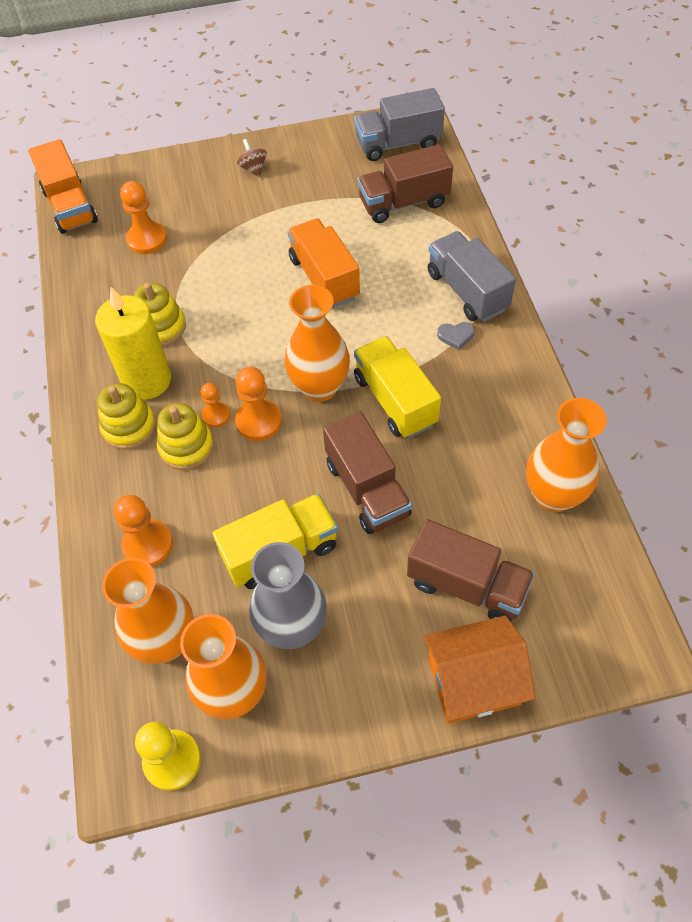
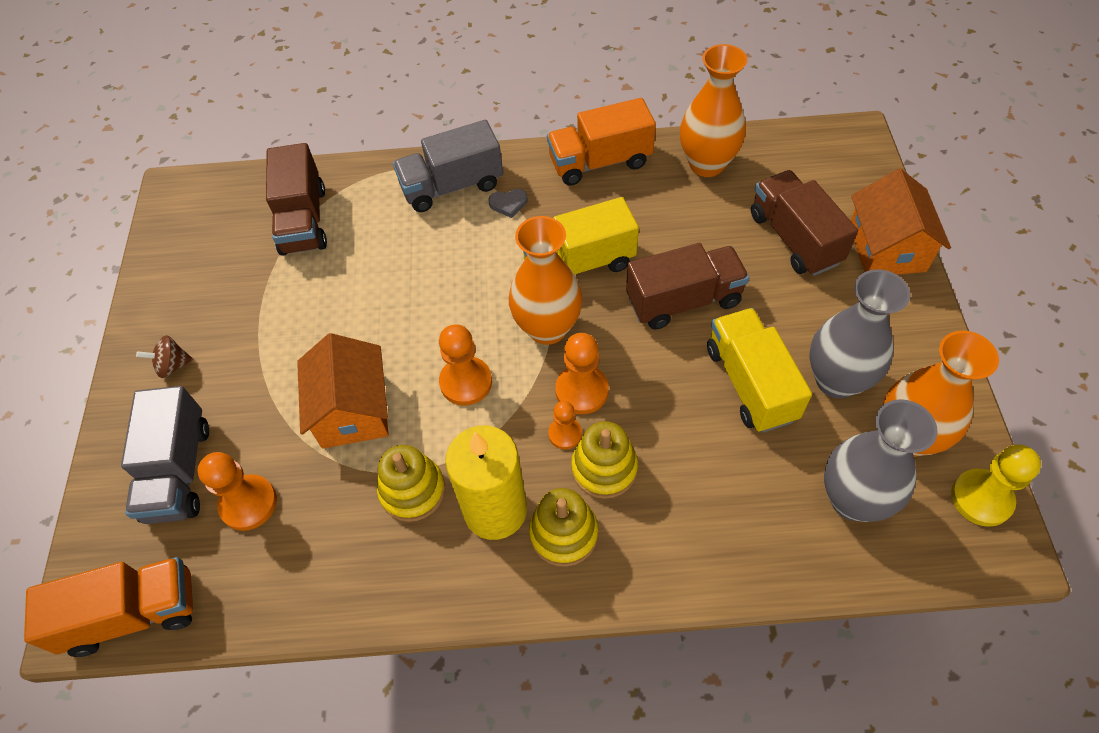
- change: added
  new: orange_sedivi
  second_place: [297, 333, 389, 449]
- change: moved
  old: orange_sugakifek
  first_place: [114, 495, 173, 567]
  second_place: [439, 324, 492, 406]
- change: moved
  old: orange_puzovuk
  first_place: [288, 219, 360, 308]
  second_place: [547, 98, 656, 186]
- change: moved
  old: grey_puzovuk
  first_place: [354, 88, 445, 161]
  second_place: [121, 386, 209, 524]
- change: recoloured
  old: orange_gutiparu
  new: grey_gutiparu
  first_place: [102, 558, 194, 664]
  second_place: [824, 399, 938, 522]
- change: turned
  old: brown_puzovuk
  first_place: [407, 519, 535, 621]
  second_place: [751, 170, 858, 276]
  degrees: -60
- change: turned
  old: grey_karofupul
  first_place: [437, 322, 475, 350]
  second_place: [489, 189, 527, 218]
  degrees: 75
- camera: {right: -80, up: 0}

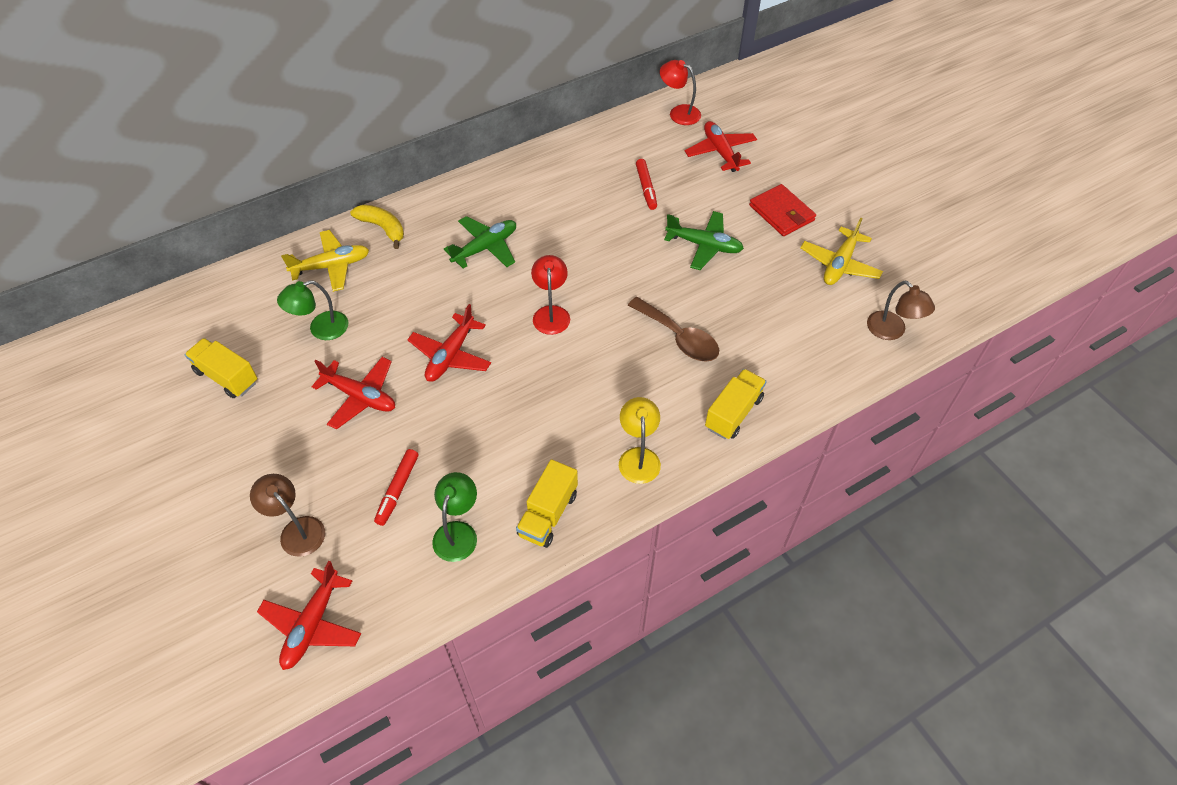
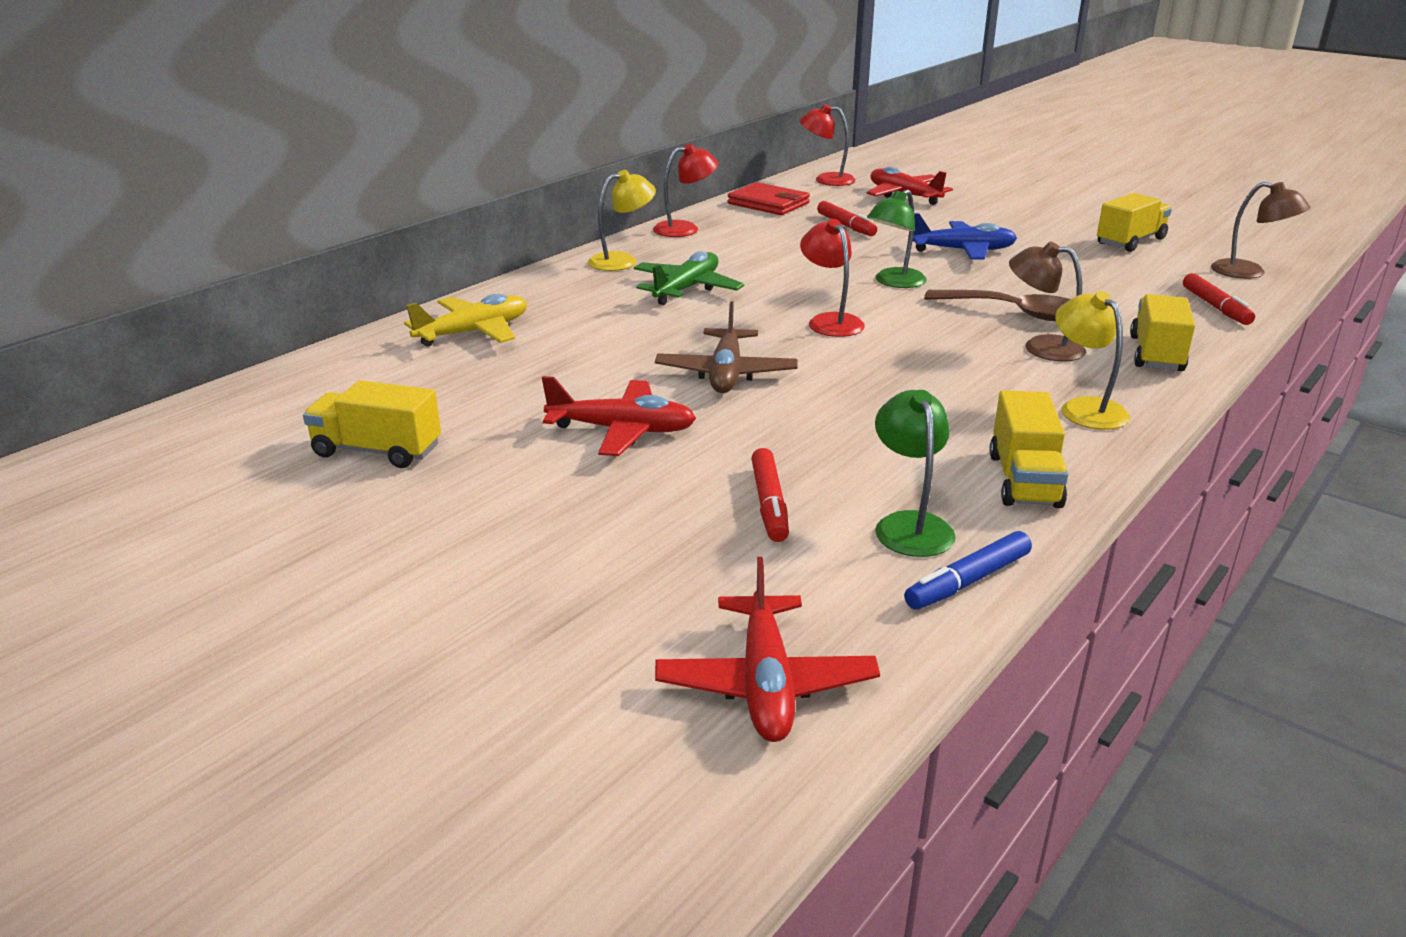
- change: removed
  old: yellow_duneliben
  first_place: [350, 205, 404, 249]
- change: added
  new: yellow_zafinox
  second_place: [588, 170, 656, 271]
- change: added
  new: red_zafinox
  second_place: [653, 144, 719, 237]
- change: added
  new: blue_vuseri
  second_place: [904, 531, 1032, 609]
- change: added
  new: red_vuseri
  second_place: [1183, 273, 1255, 325]
- change: moved
  old: brown_zafinox
  first_place: [250, 474, 325, 557]
  second_place: [1009, 241, 1086, 361]
- change: moved
  old: green_zafinox
  first_place: [277, 280, 348, 340]
  second_place: [867, 189, 927, 288]
- change: moved
  old: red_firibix
  first_place: [749, 184, 816, 236]
  second_place: [728, 182, 810, 215]
- change: replaced
  old: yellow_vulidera
  new: yellow_puzovuk
  first_place: [800, 218, 883, 285]
  second_place: [1097, 193, 1172, 252]
- change: recoloured
  old: red_vulidera
  new: brown_vulidera
  first_place: [407, 304, 491, 382]
  second_place: [655, 301, 798, 393]
- change: recoloured
  old: green_vulidera
  new: blue_vulidera
  first_place: [664, 211, 744, 270]
  second_place: [908, 213, 1017, 259]
- camera: {right: -20, up: -25}

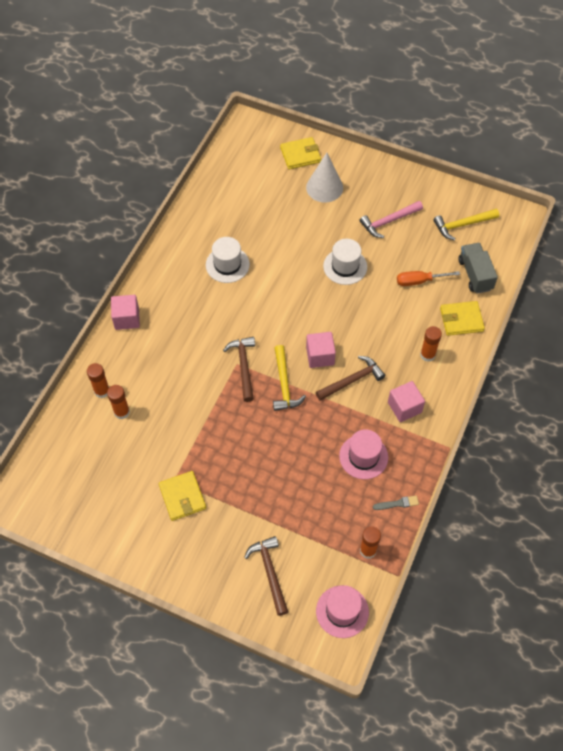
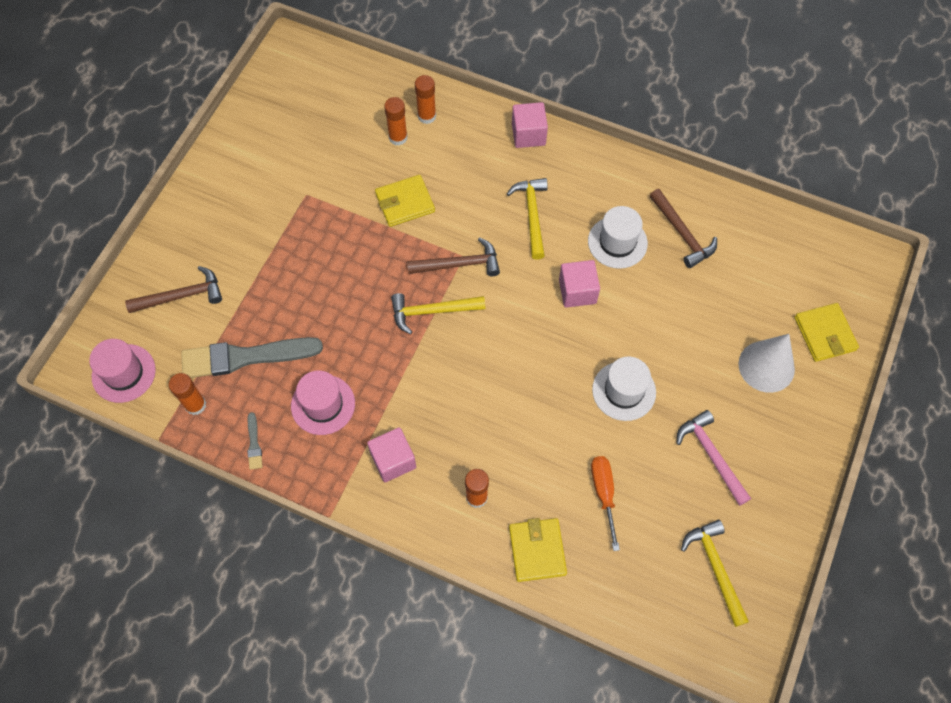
- change: removed
  old: grey_puzovuk
  first_place: [459, 243, 498, 294]
- change: added
  new: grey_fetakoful
  second_place: [181, 337, 323, 378]
- change: added
  new: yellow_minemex
  second_place: [507, 178, 548, 260]
- change: moved
  old: yellow_firibix
  first_place: [159, 471, 206, 521]
  second_place: [375, 175, 435, 227]
- change: moved
  old: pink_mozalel
  first_place: [306, 332, 336, 368]
  second_place: [559, 260, 600, 308]
- change: moved
  old: brown_minemex
  first_place: [316, 356, 385, 401]
  second_place: [650, 189, 717, 268]
- camera: {right: 90, up: 5}

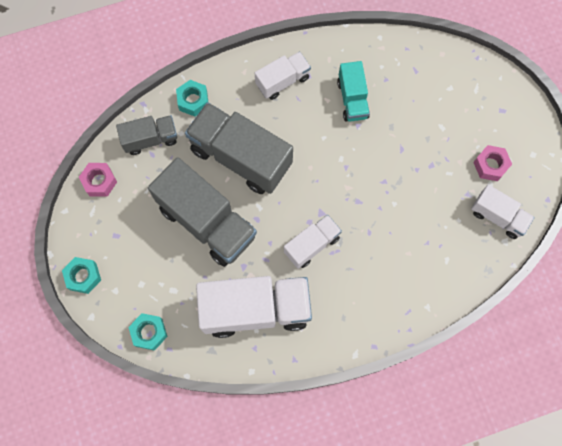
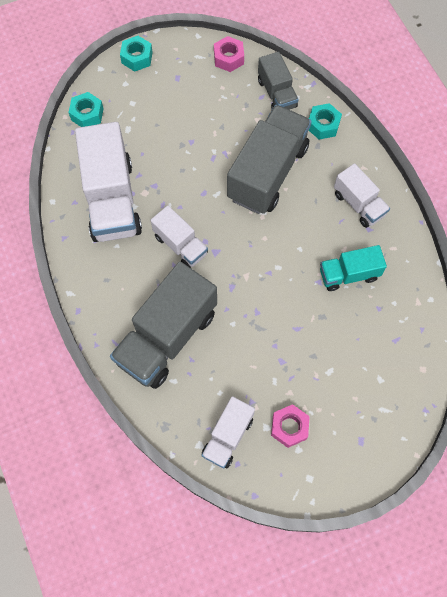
- change: moved
  old: grey_puzovuk
  first_place: [148, 157, 257, 267]
  second_place: [110, 261, 217, 389]
- camera: {right: 85, up: -5}

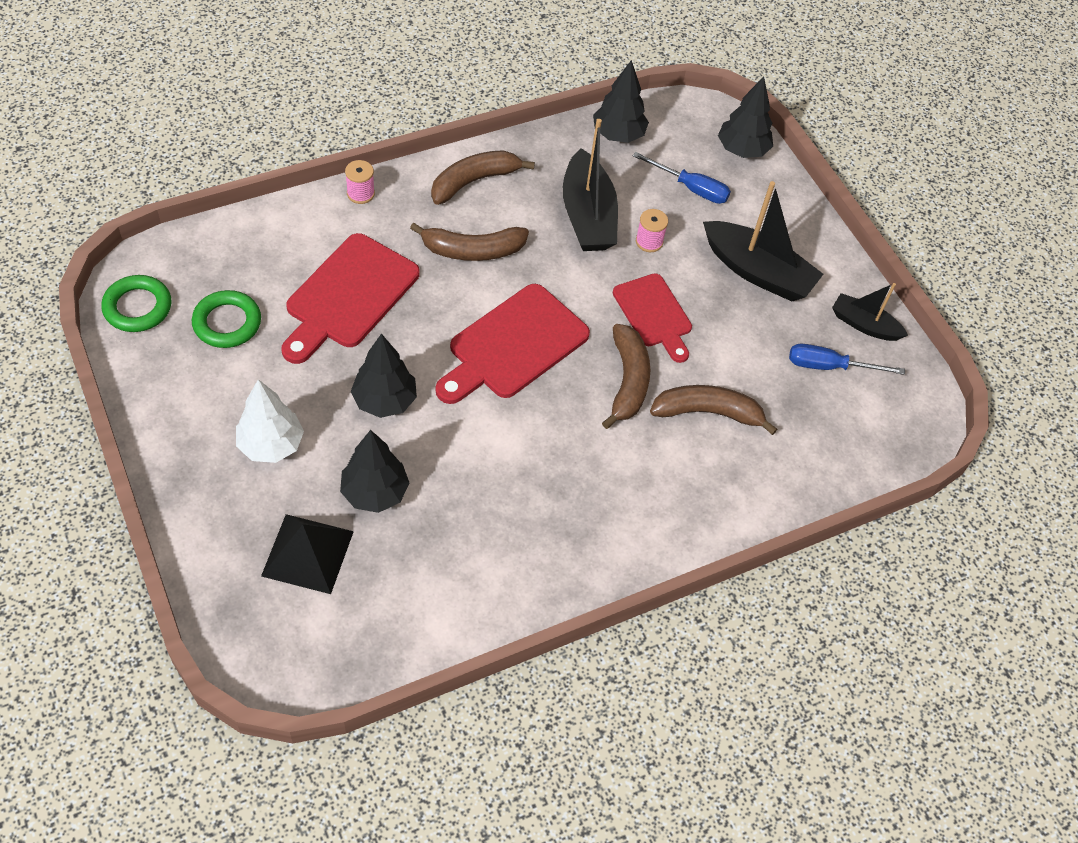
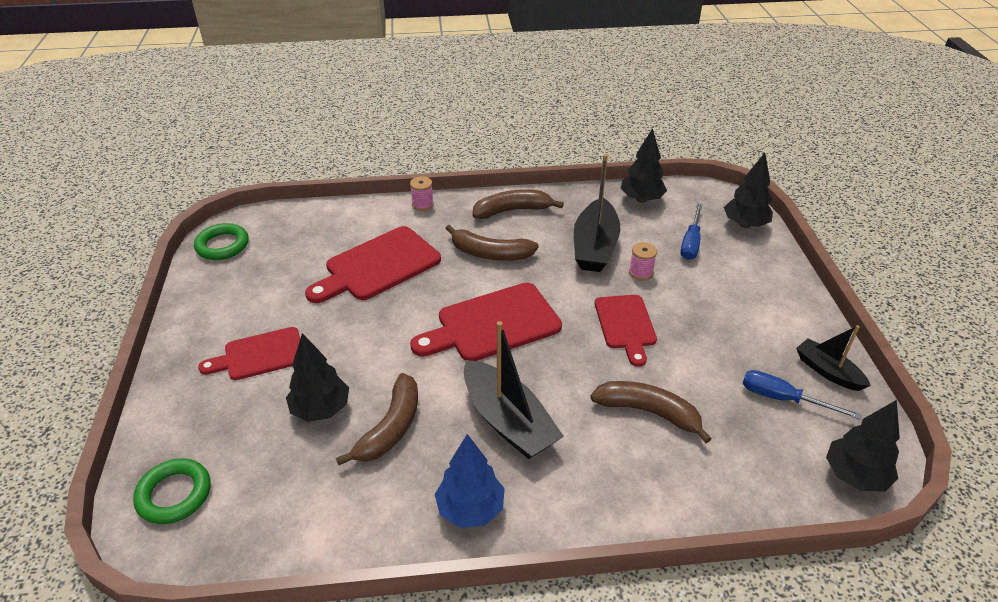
- change: removed
  old: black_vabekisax
  first_place: [261, 514, 354, 594]
- change: added
  new: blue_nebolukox
  second_place: [435, 434, 505, 528]
- change: moved
  old: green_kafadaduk
  first_place: [192, 290, 261, 348]
  second_place: [133, 458, 210, 524]
- change: moved
  old: black_nebolukox
  first_place: [351, 334, 417, 418]
  second_place: [826, 400, 900, 492]
- change: moved
  old: brown_duneliben
  first_place: [602, 324, 650, 429]
  second_place: [336, 373, 418, 465]
- change: moved
  old: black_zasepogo
  first_place: [703, 181, 823, 301]
  second_place: [464, 321, 564, 459]
- change: replaced
  old: white_nebolukox
  new: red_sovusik
  first_place: [236, 379, 304, 463]
  second_place: [198, 327, 300, 380]
- change: turned
  old: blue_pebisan
  first_place: [633, 152, 731, 204]
  second_place: [680, 203, 702, 260]
  degrees: 60
- camera: {right: 25, up: -15}

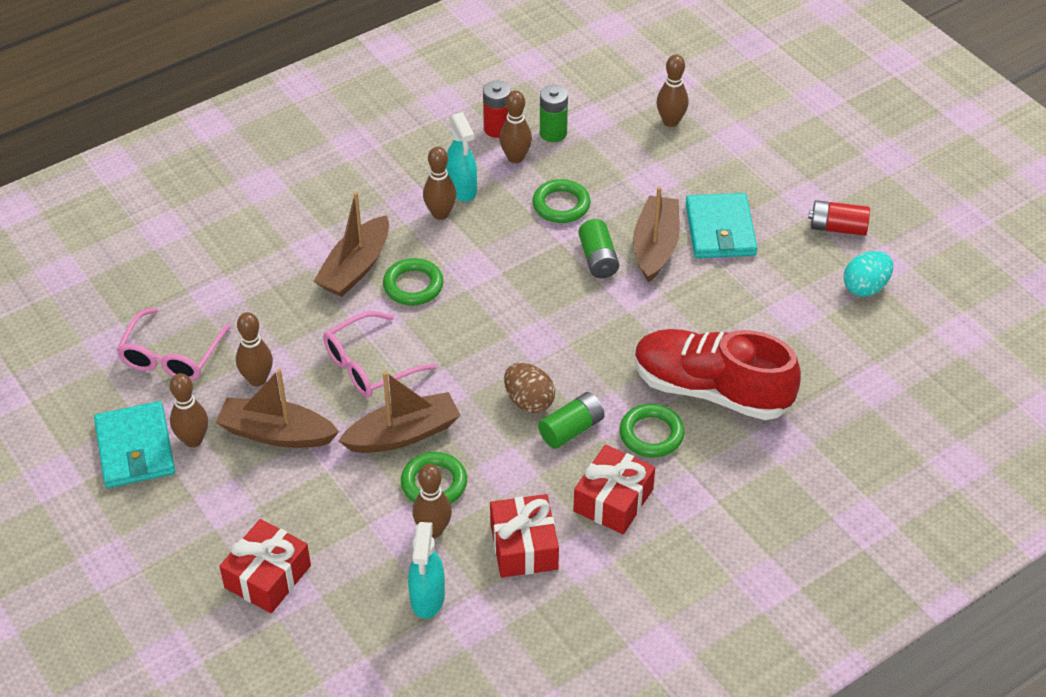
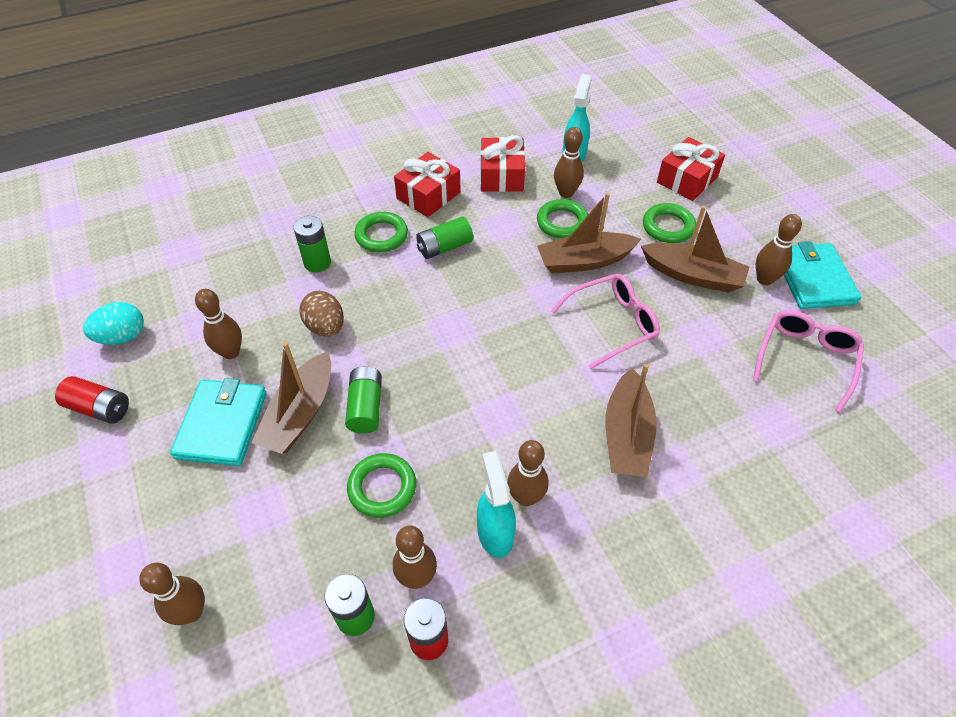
- change: moved
  old: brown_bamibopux
  first_place: [236, 312, 273, 386]
  second_place: [195, 289, 242, 359]
- change: moved
  old: green_kafadaduk
  first_place: [383, 258, 444, 305]
  second_place: [643, 203, 696, 243]
- change: moved
  old: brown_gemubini
  first_place: [504, 363, 555, 413]
  second_place: [299, 291, 344, 337]
- change: replaced
  old: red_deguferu
  new: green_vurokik
  first_place: [634, 329, 801, 420]
  second_place: [293, 216, 331, 272]
- change: turned
  old: brown_zasepogo
  first_place: [313, 192, 389, 297]
  second_place: [605, 363, 657, 478]
  degrees: 150
- camera: {right: -170, up: 5}

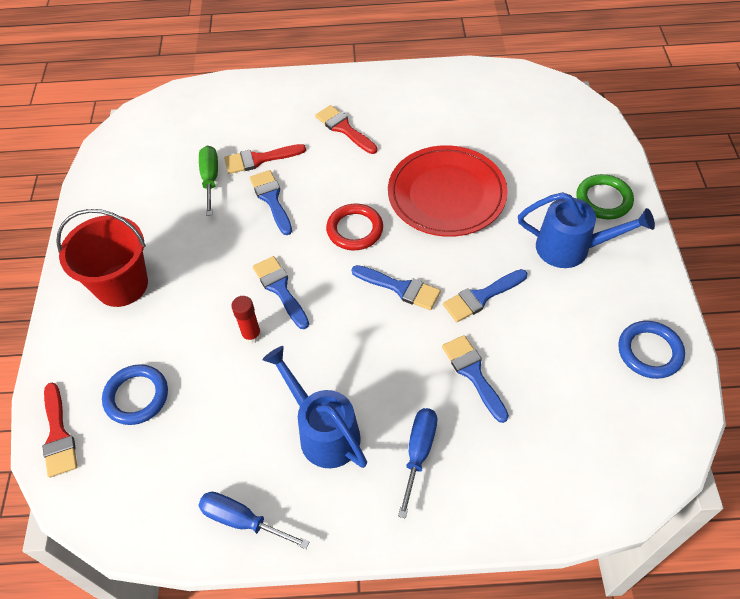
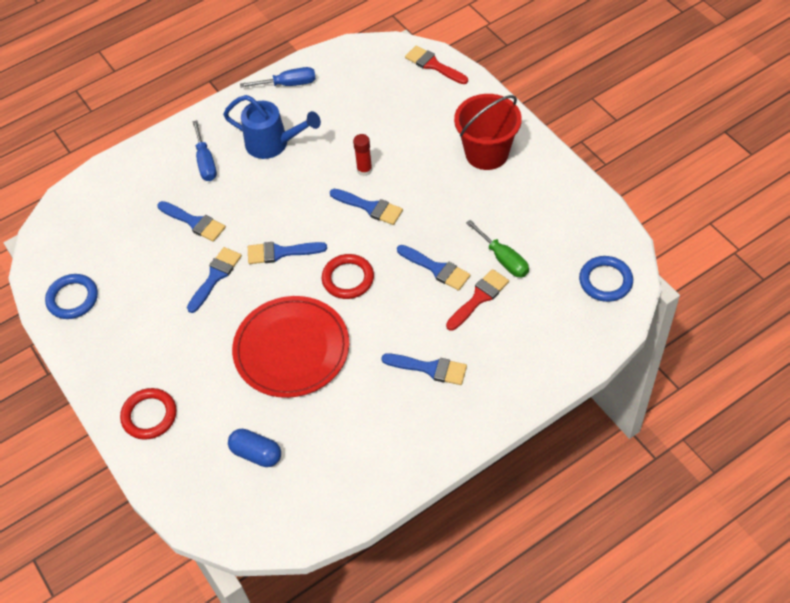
- change: removed
  old: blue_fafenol
  first_place: [518, 192, 655, 268]
- change: added
  new: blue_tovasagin
  second_place: [228, 429, 281, 467]
- change: moved
  old: blue_kafadaduk
  first_place: [102, 364, 168, 425]
  second_place: [579, 256, 633, 302]
- change: recoloured
  old: red_fetakoful
  new: blue_fetakoful
  first_place: [315, 105, 378, 154]
  second_place: [381, 353, 467, 385]
- change: recoloured
  old: green_kafadaduk
  new: red_kafadaduk
  first_place: [576, 174, 634, 220]
  second_place: [120, 388, 177, 440]
- camera: {right: 150, up: 0}

